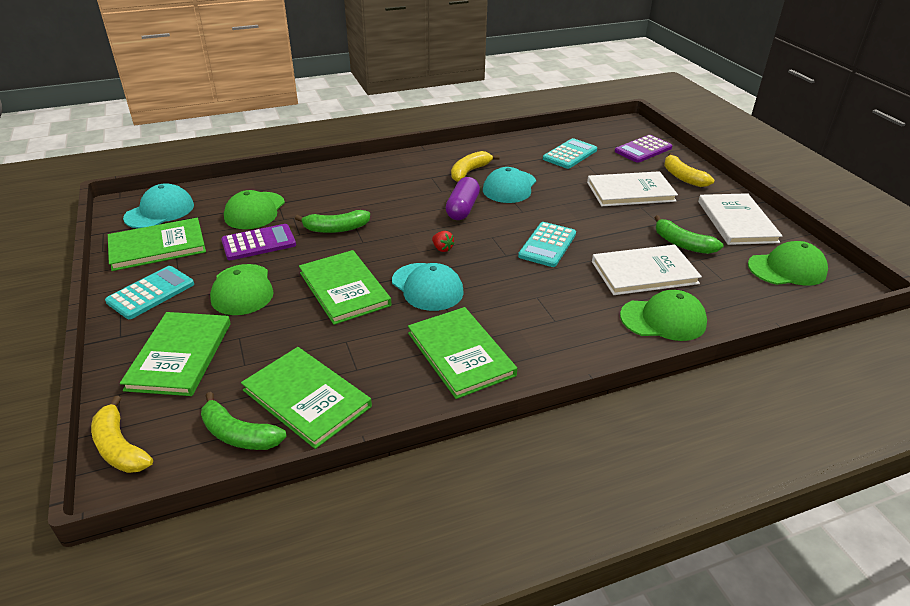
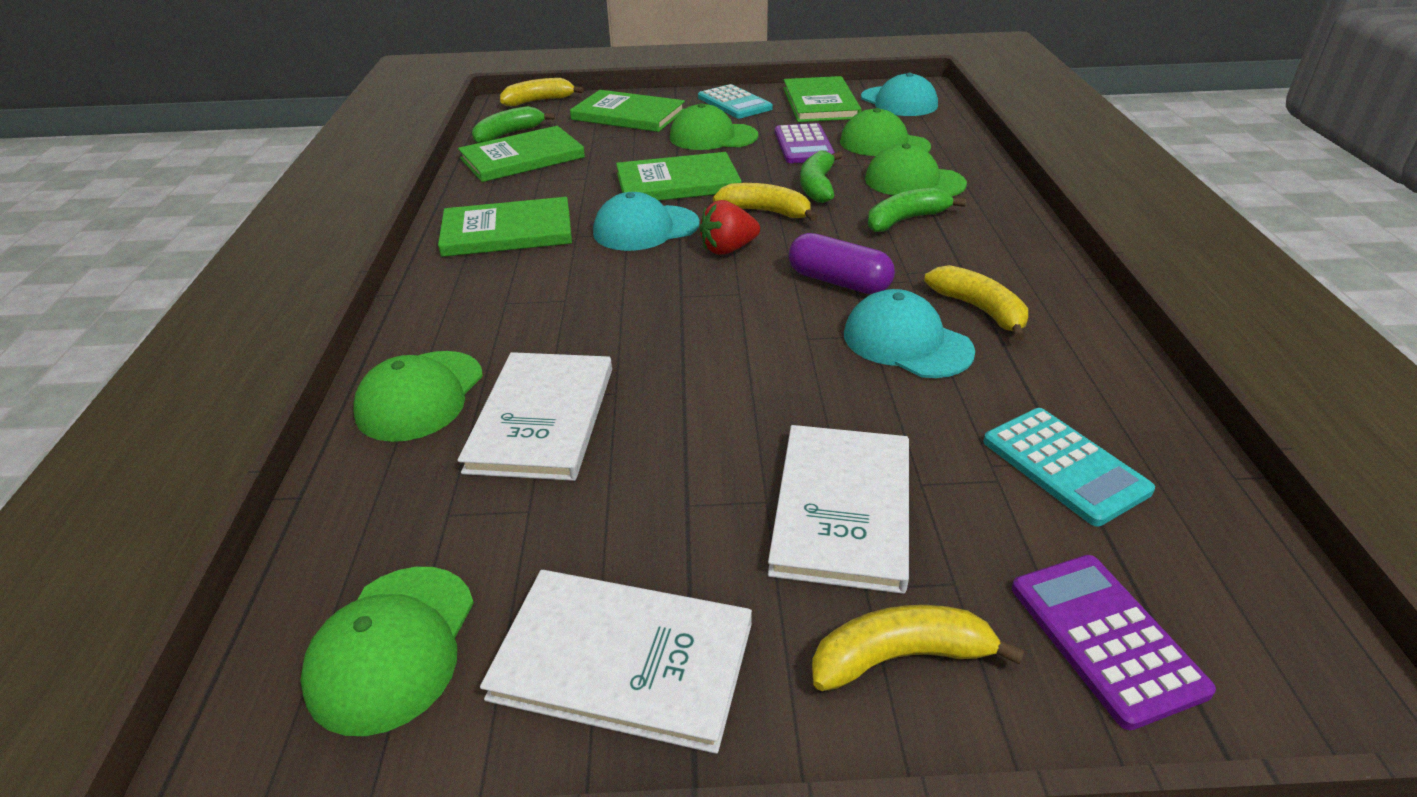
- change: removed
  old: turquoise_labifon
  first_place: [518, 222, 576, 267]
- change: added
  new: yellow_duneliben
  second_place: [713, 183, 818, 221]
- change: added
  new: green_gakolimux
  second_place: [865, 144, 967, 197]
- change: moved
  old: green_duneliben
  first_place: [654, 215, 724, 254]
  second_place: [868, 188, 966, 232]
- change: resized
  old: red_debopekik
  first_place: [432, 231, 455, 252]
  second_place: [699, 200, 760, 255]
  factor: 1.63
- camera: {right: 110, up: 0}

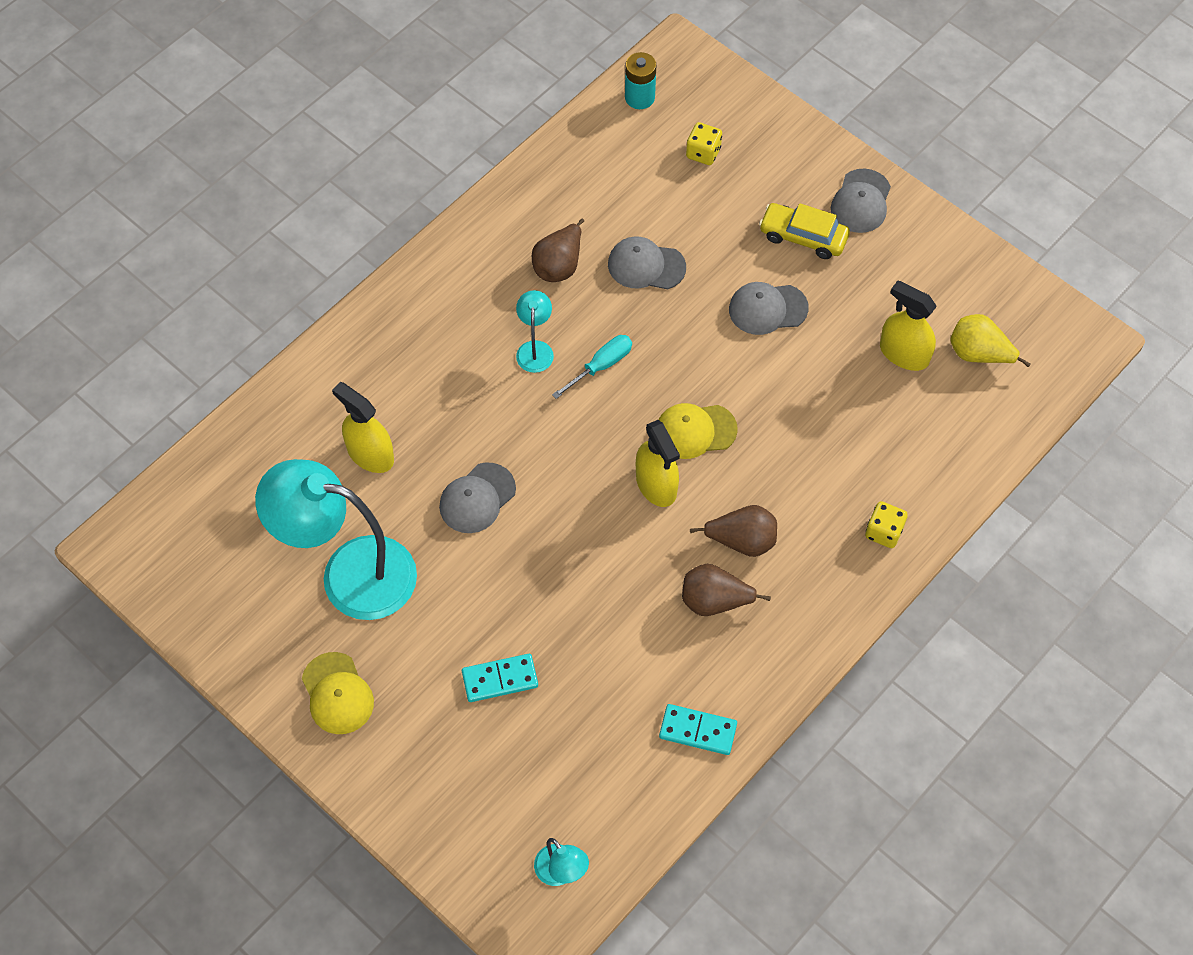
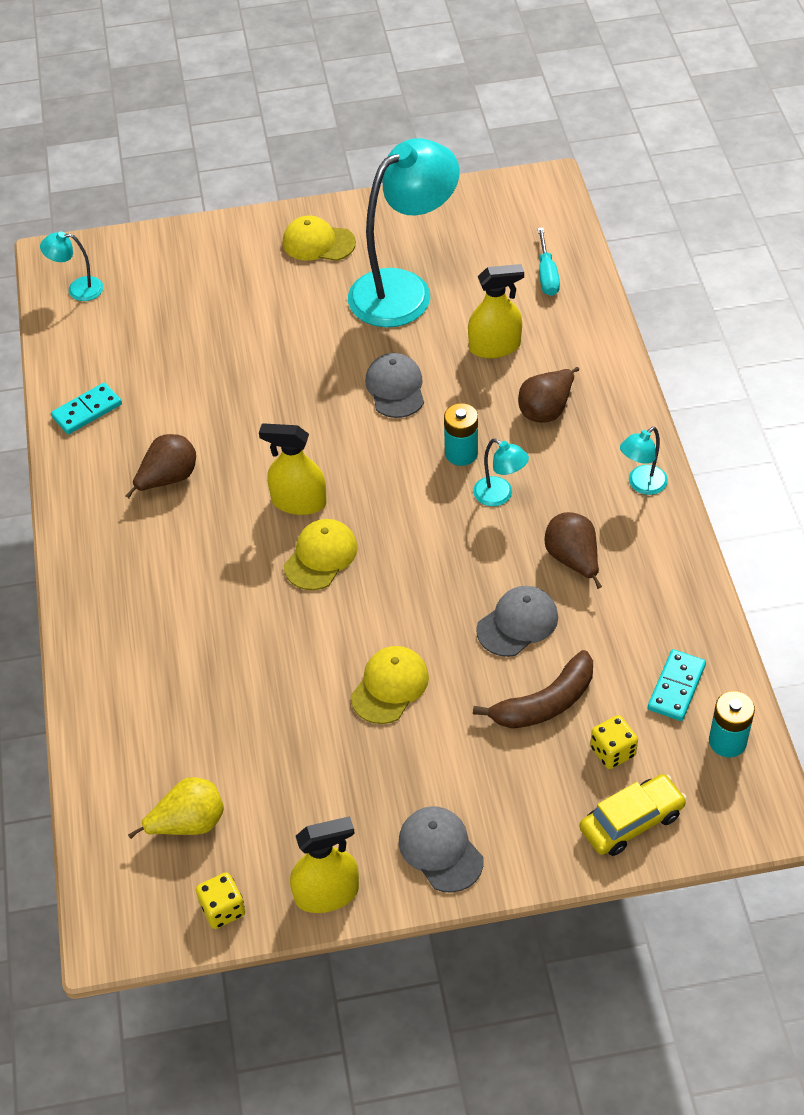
- change: added
  new: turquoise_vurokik
  second_place: [444, 403, 478, 466]
- change: added
  new: brown_duneliben
  second_place: [473, 650, 593, 729]
- change: added
  new: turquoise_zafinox
  second_place: [620, 427, 668, 495]
- change: moved
  old: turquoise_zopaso
  first_place: [462, 654, 538, 702]
  second_place: [648, 649, 706, 721]
- change: moved
  old: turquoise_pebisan
  first_place: [552, 335, 632, 399]
  second_place: [538, 228, 560, 296]
- change: moved
  old: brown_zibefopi
  first_place: [690, 505, 777, 557]
  second_place: [518, 367, 579, 423]
- change: moved
  old: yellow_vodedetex
  first_place: [759, 203, 850, 259]
  second_place: [579, 774, 687, 856]
- change: moved
  old: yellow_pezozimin
  first_place: [865, 501, 908, 548]
  second_place: [196, 872, 245, 929]
- change: moved
  old: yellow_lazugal
  first_place: [880, 281, 937, 371]
  second_place: [290, 816, 359, 913]
- change: recoloured
  old: grey_gakolimux
  new: yellow_gakolimux
  first_place: [729, 282, 809, 335]
  second_place: [351, 646, 429, 724]
- camera: {right: 130, up: -10}

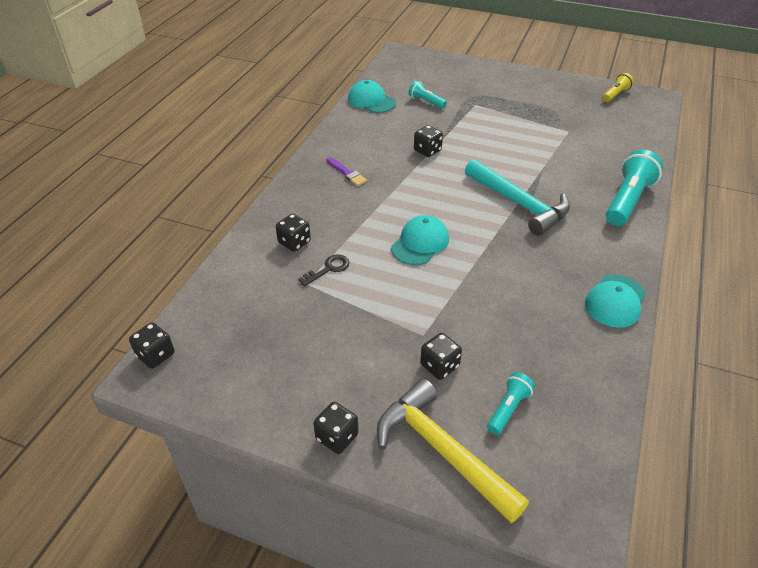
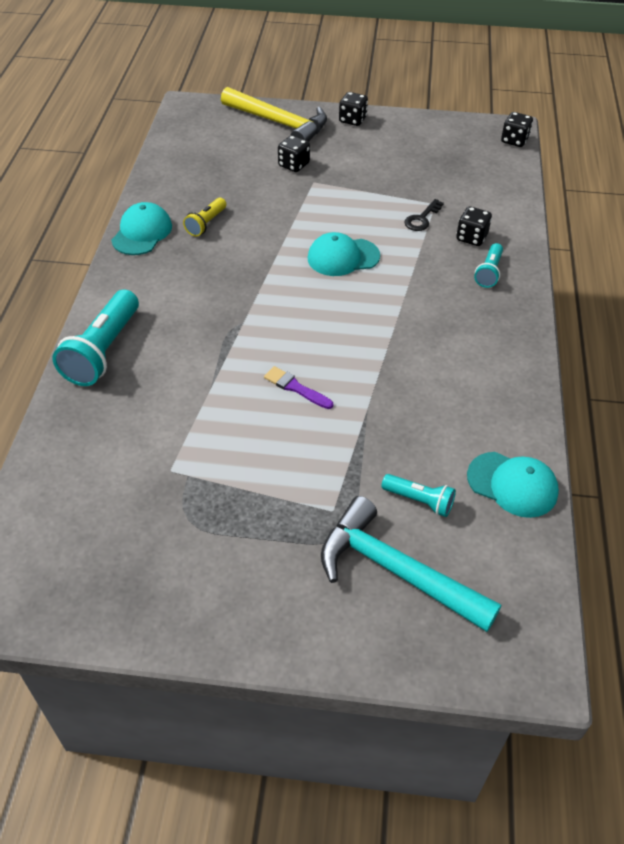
- change: removed
  old: black_pezozimin
  first_place: [414, 125, 443, 157]
- change: moved
  old: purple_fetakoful
  first_place: [327, 157, 367, 186]
  second_place: [264, 366, 333, 409]
- change: moved
  old: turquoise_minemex
  first_place: [465, 159, 570, 236]
  second_place: [321, 496, 501, 632]
- change: moved
  old: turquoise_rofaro
  first_place: [487, 372, 535, 435]
  second_place: [474, 243, 503, 288]
- change: moved
  old: yellow_rofaro
  first_place: [602, 73, 634, 102]
  second_place: [183, 198, 226, 237]
- change: turned
  old: turquoise_gakolimux
  first_place: [391, 215, 449, 265]
  second_place: [308, 232, 380, 276]
  degrees: 60
- camera: {right: 165, up: 5}

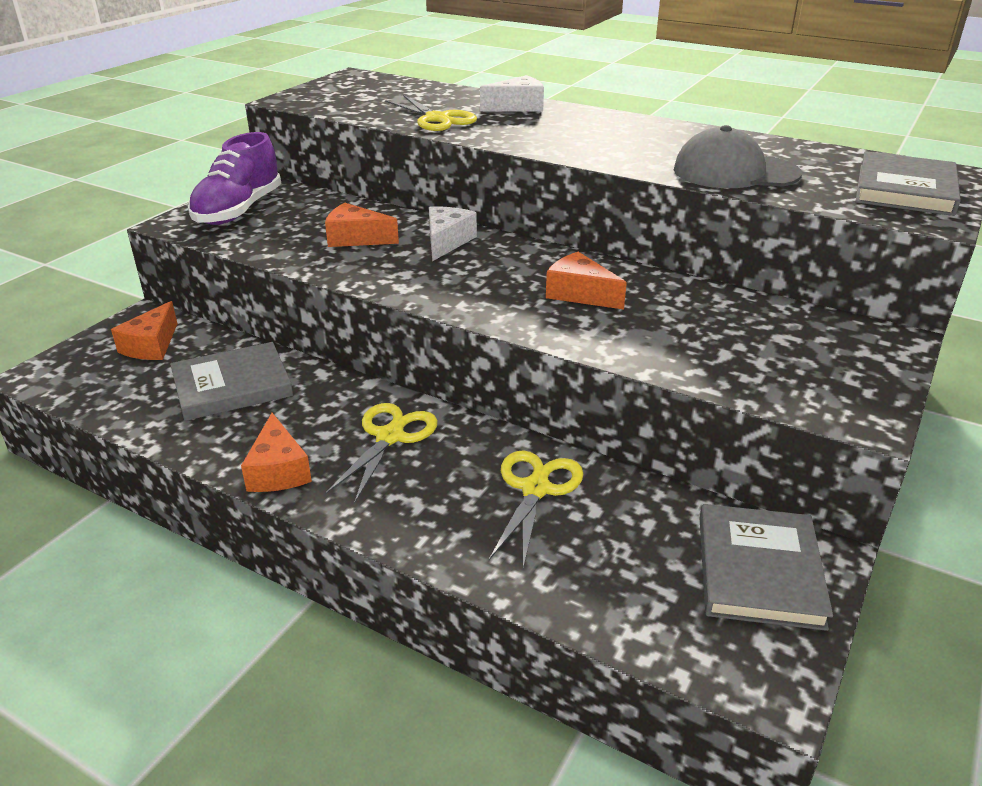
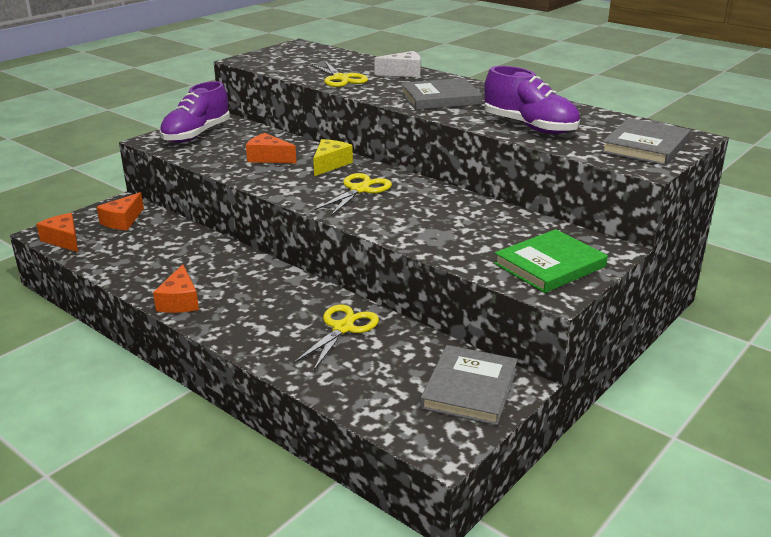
- change: added
  new: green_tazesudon
  second_place: [494, 229, 608, 293]
- change: moved
  old: grey_tazesudon
  first_place: [170, 342, 293, 421]
  second_place: [401, 78, 482, 110]
- change: moved
  old: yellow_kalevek
  first_place: [325, 403, 438, 504]
  second_place: [314, 173, 392, 216]
- change: moved
  old: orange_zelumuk
  first_place: [546, 252, 627, 309]
  second_place: [36, 213, 78, 252]
- change: replaced
  old: grey_gakolimux
  new: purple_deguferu
  first_place: [674, 125, 802, 188]
  second_place: [484, 66, 580, 134]
- change: recoloured
  old: white_zelumuk
  new: yellow_zelumuk
  first_place: [429, 206, 477, 261]
  second_place: [313, 139, 353, 176]
- camera: {right: 10, up: -5}

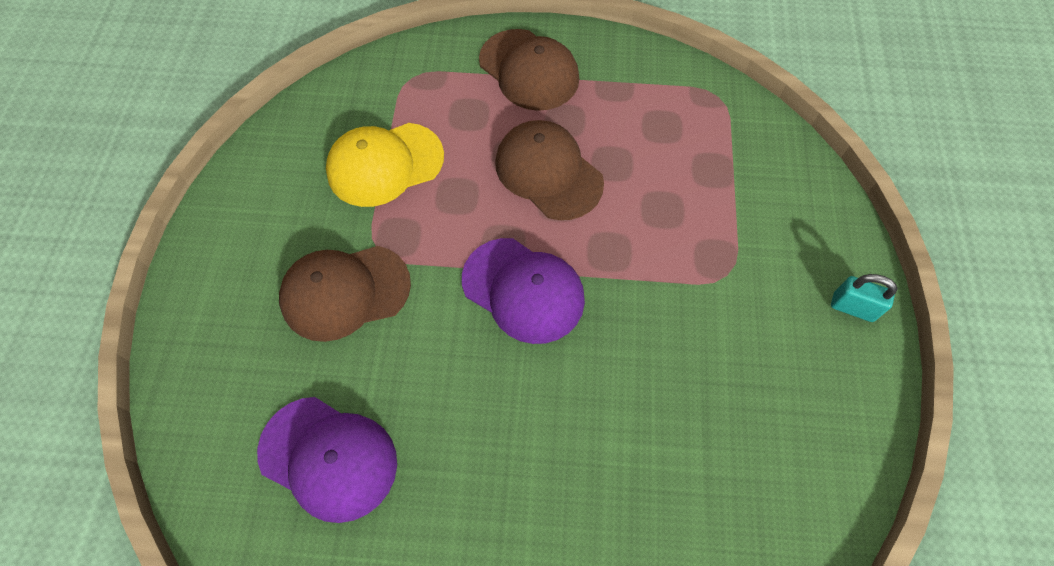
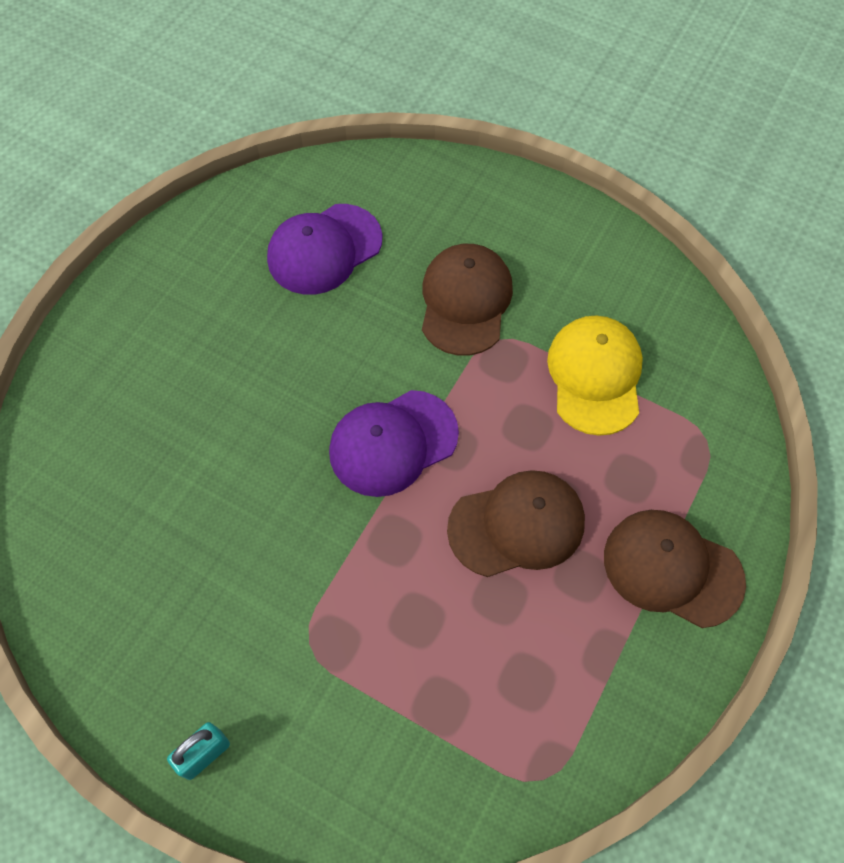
- change: turned
  old: brown_gakolimux
  first_place: [479, 29, 579, 111]
  second_place: [604, 510, 746, 628]
  degrees: 45
- camera: {right: 115, up: 0}

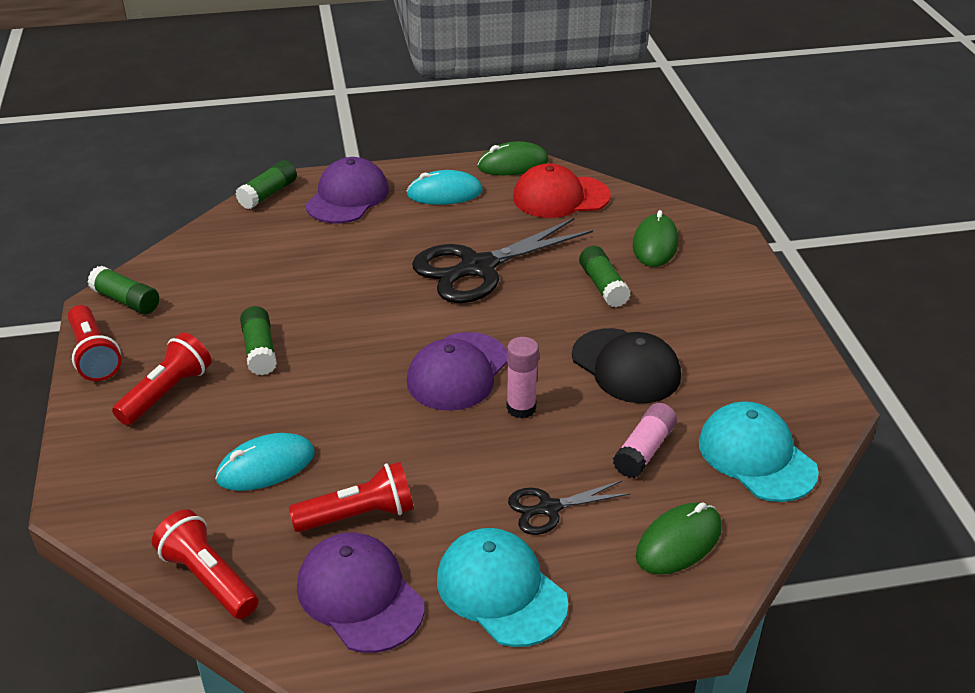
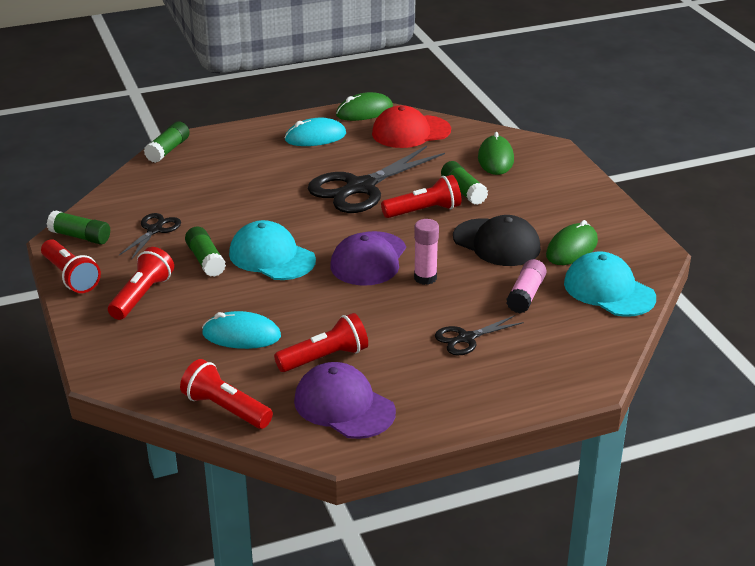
- change: removed
  old: purple_gakolimux
  first_place: [305, 157, 389, 223]
- change: added
  new: black_kalevek
  second_place: [119, 213, 181, 260]
- change: added
  new: red_rofaro
  second_place: [381, 175, 461, 218]
- change: moved
  old: turquoise_gakolimux
  first_place: [437, 528, 568, 647]
  second_place: [229, 220, 316, 280]
- change: moved
  old: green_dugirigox
  first_place: [636, 502, 722, 574]
  second_place: [546, 220, 598, 265]
- change: turned
  old: turquoise_dugirigox
  first_place: [215, 433, 315, 491]
  second_place: [202, 311, 281, 349]
  degrees: 45
- camera: {right: -10, up: -5}

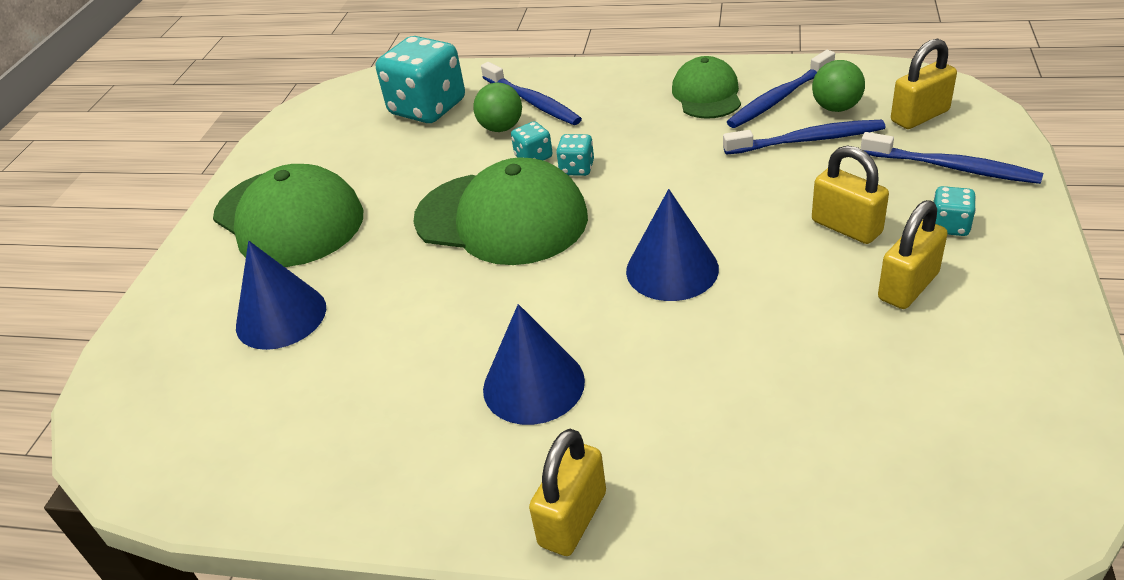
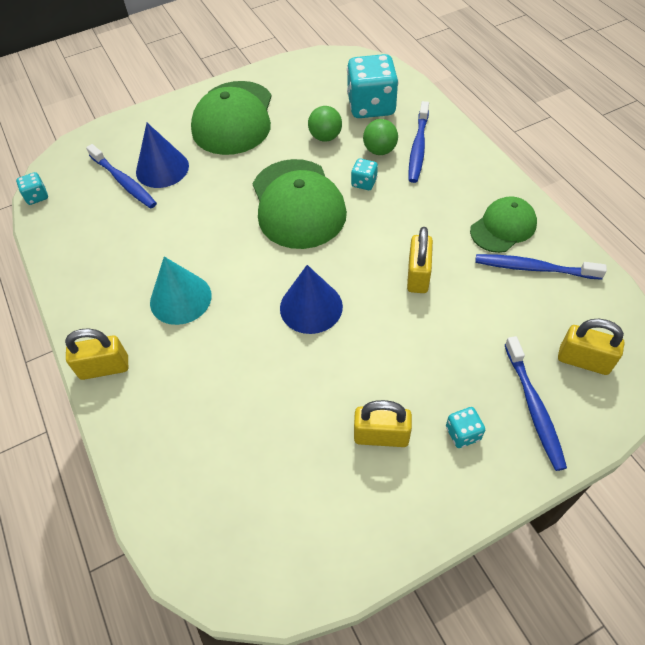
- change: moved
  old: turquoise_pezozimin
  first_place: [556, 134, 594, 176]
  second_place: [16, 172, 48, 205]
- change: moved
  old: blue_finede
  first_place: [723, 120, 885, 155]
  second_place: [86, 144, 157, 209]
- change: moved
  old: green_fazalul
  first_place: [812, 60, 865, 112]
  second_place: [308, 106, 342, 142]
- change: moved
  old: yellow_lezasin
  first_place: [812, 145, 889, 244]
  second_place: [407, 227, 433, 293]
- change: recoloured
  old: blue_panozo
  new: turquoise_panozo
  first_place: [483, 304, 585, 425]
  second_place: [150, 256, 212, 325]
- camera: {right: 50, up: 15}

